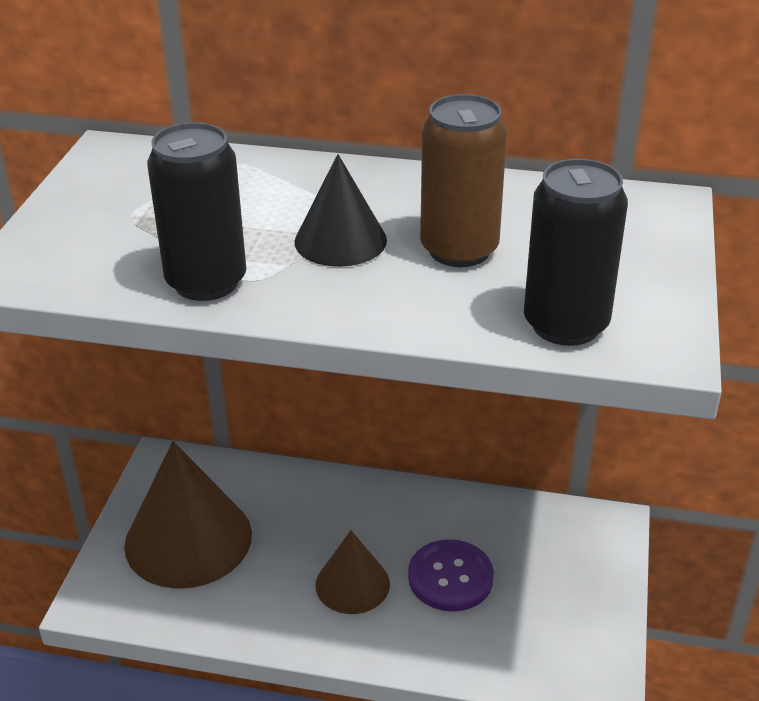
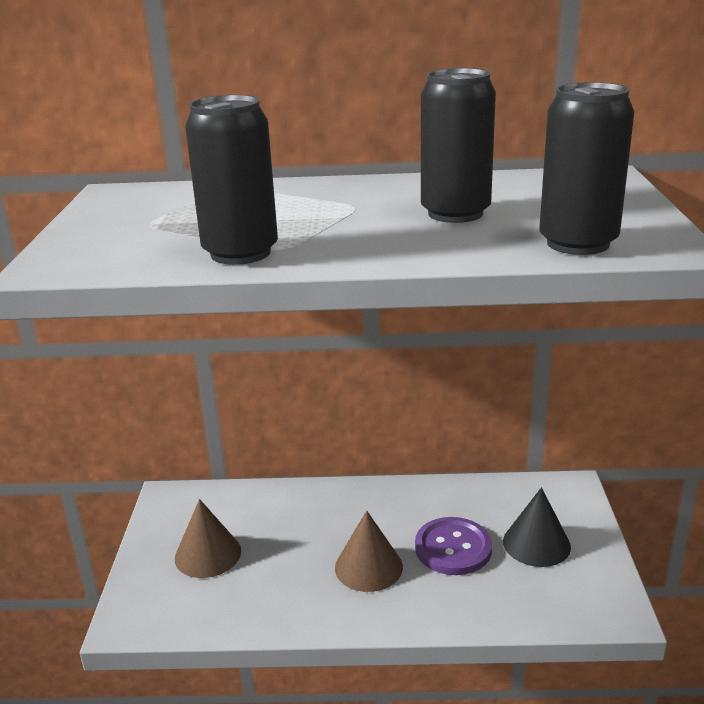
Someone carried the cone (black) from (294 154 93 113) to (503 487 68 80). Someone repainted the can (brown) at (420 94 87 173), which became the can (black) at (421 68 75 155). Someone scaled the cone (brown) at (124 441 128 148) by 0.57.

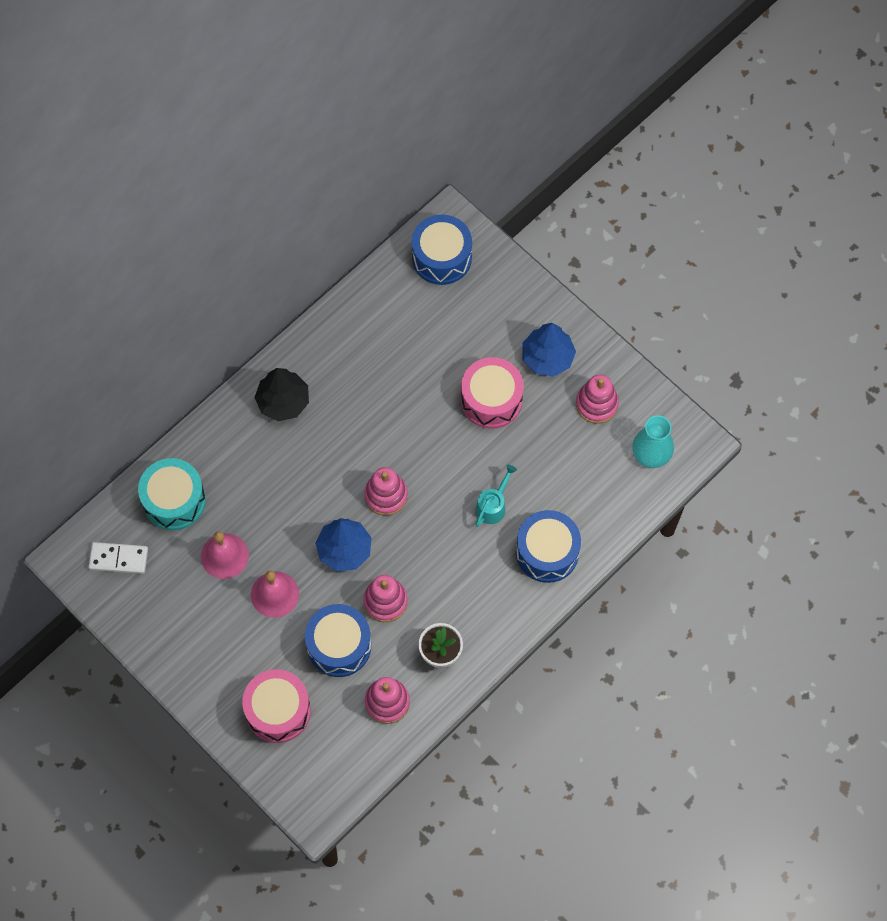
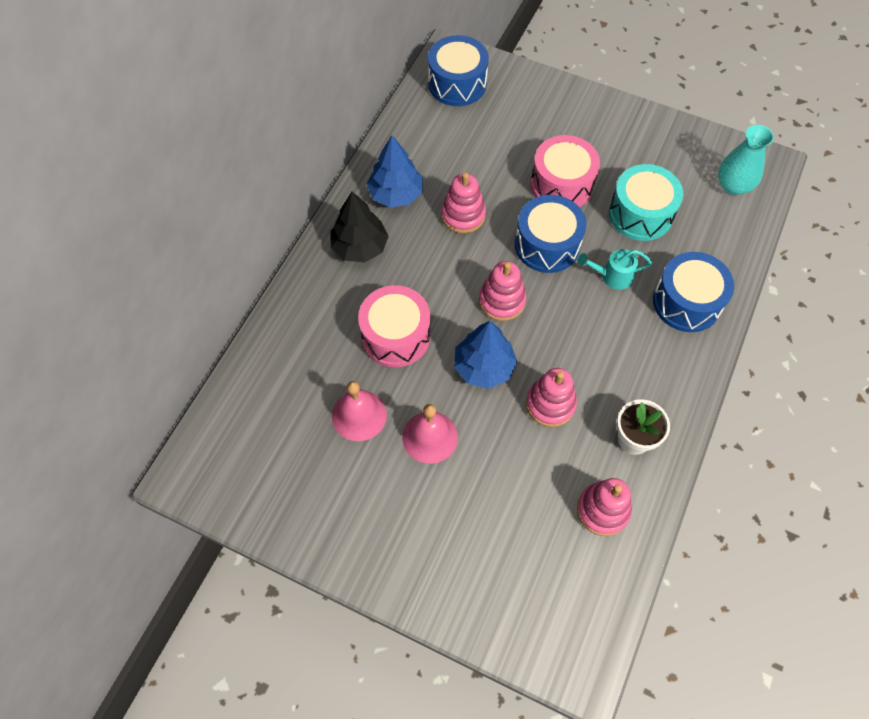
Someone took away the domino (white) at (89 542 59 32). Someone carried the drum (turquoise) from (138 458 68 72) to (609 164 74 77). Someone carried the drum (pink) from (242 669 69 74) to (358 285 73 82). Someone carried the drum (blue) from (305 604 66 73) to (515 195 71 78). Someone carried the tree (blue) from (522 323 54 54) to (366 135 57 73). Someone carried the stacking toy (pink) from (576 375 43 49) to (441 172 45 61). Someone rotated the watering can (turquoise) at (476 464 41 63) by 105 degrees counterclockwise.

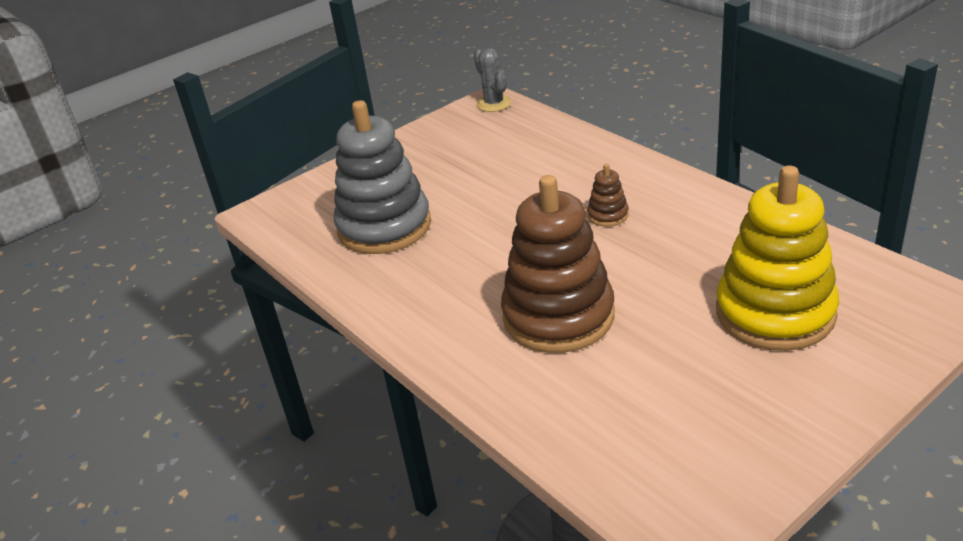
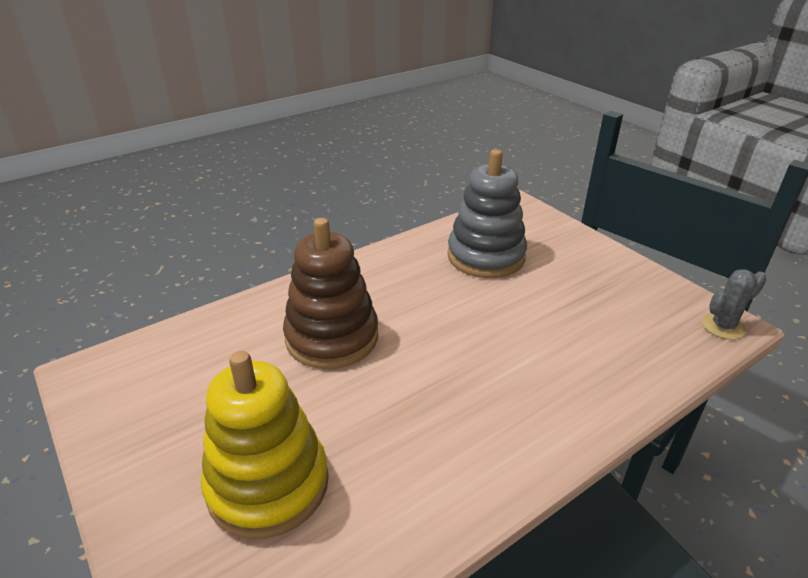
Someone took away the stacking toy (brown) at (587 164 42 63).

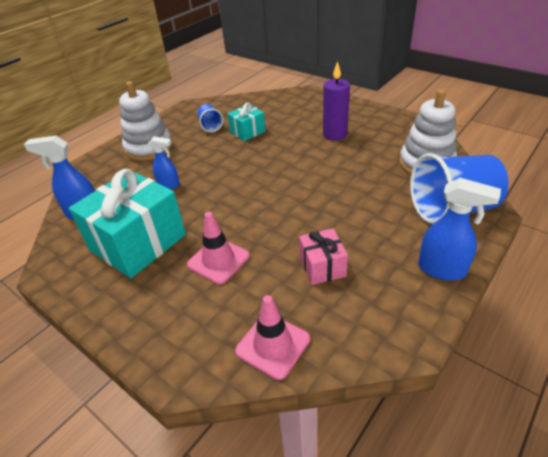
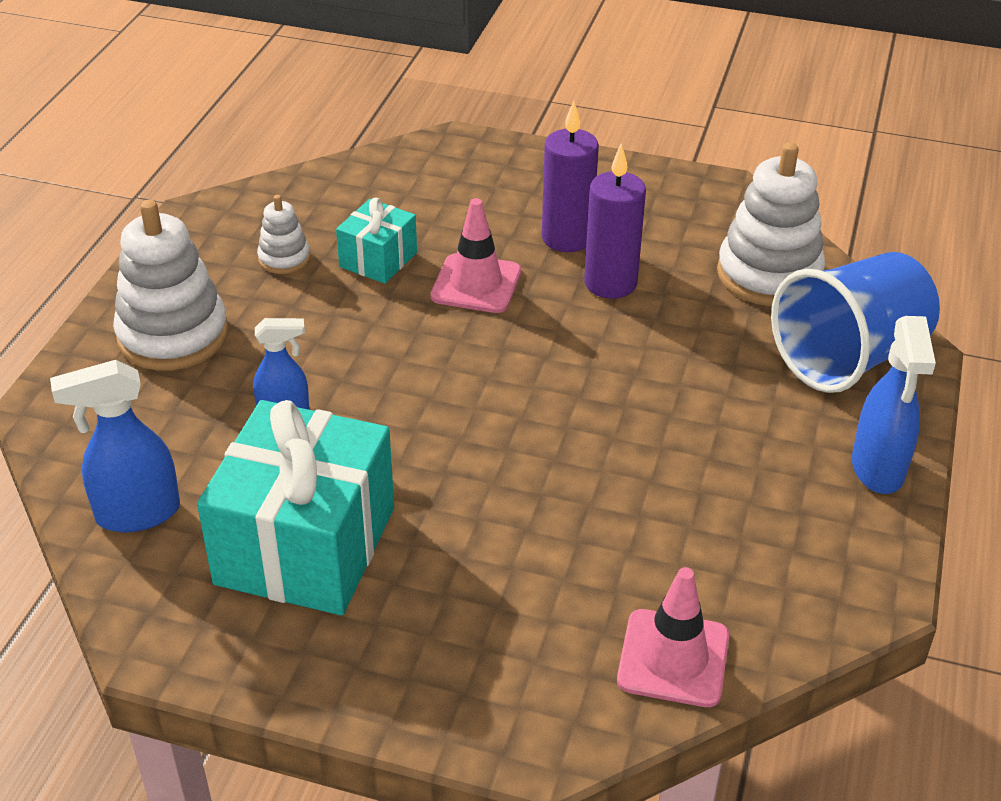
Someone took away the gift (pink) at (299 228 49 57). Someone put down the candle (purple) at (584 144 62 155). Someone carried the traffic cone (pink) from (187 212 63 73) to (431 198 90 115). Someone swapped the cup (blue) at (198 104 25 28) for the stacking toy (white) at (257 195 53 79). Someone rotated the spray bottle (blue) at (418 178 83 103) by 90 degrees clockwise.

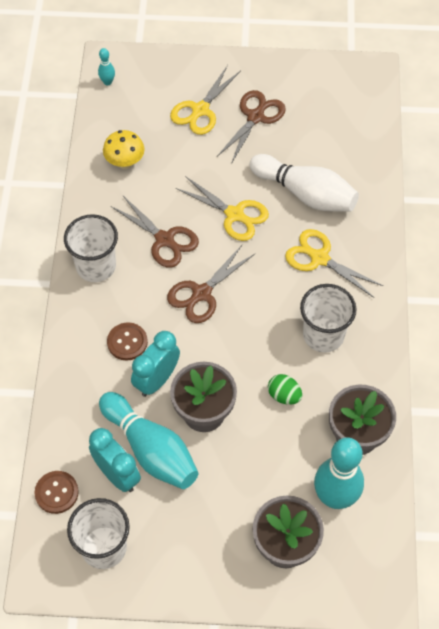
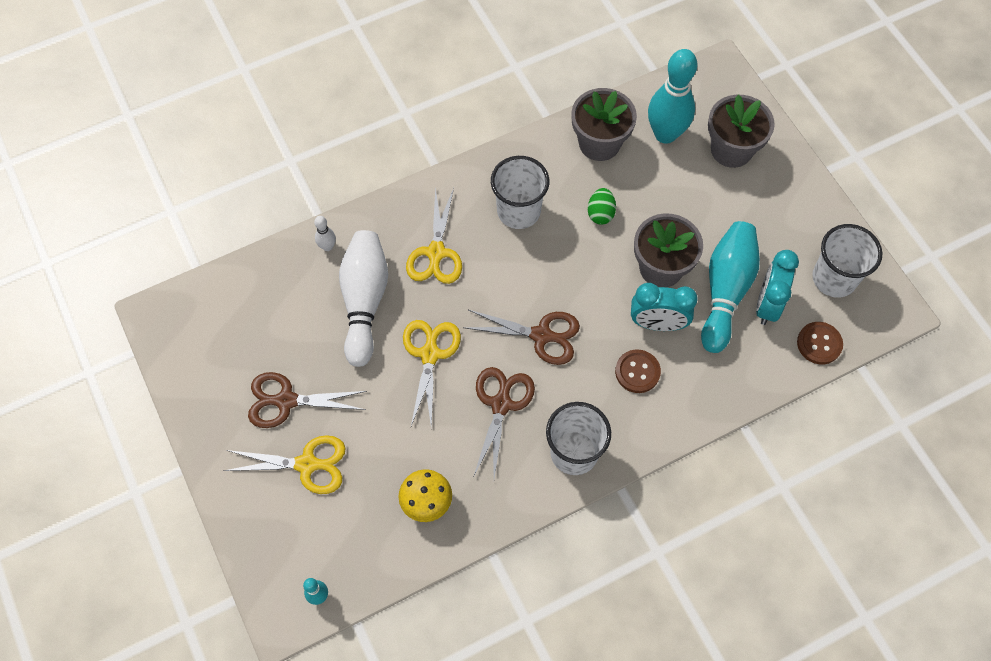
Someone put down the bowling pin (white) at (314 216 22 35).

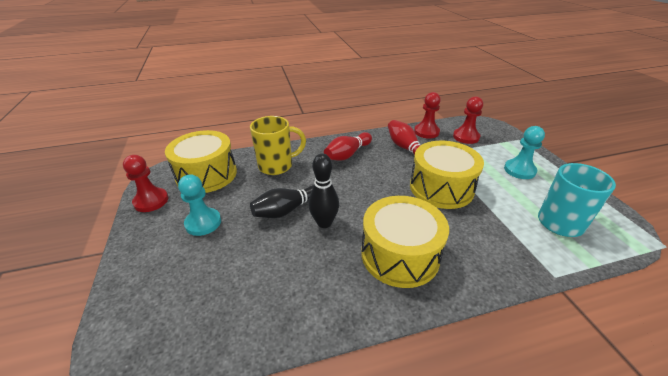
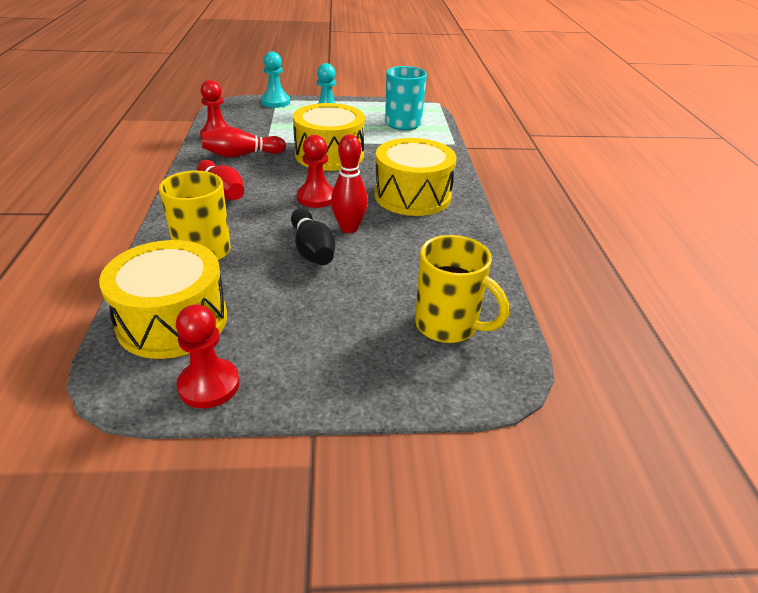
Someone put down the mug (yellow) at (415 235 94 108). Someone carried the pawn (turquoise) from (178 174 43 62) to (261 52 29 56). Someone carried the pawn (red) from (453 96 30 48) to (297 135 37 73). Someone repainted the bowling pin (black) at (308 153 31 75), which became the bowling pin (red) at (331 134 37 99).

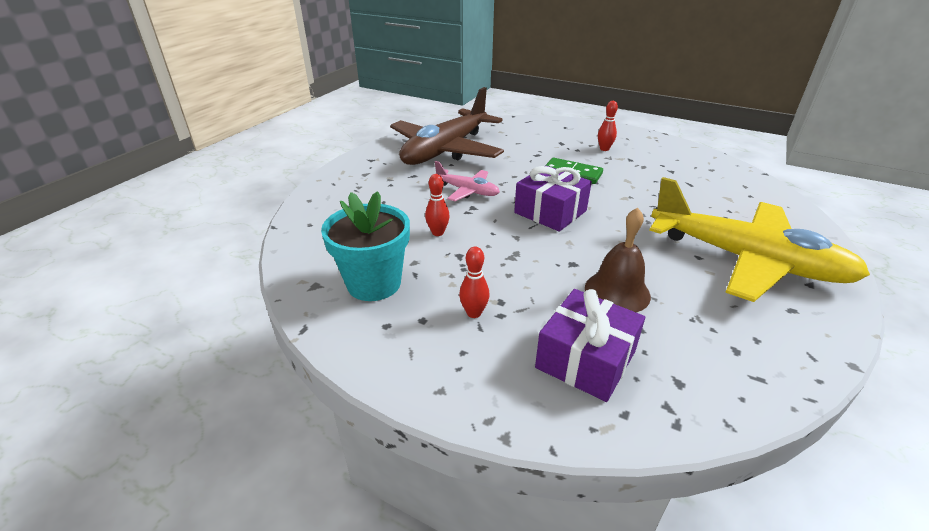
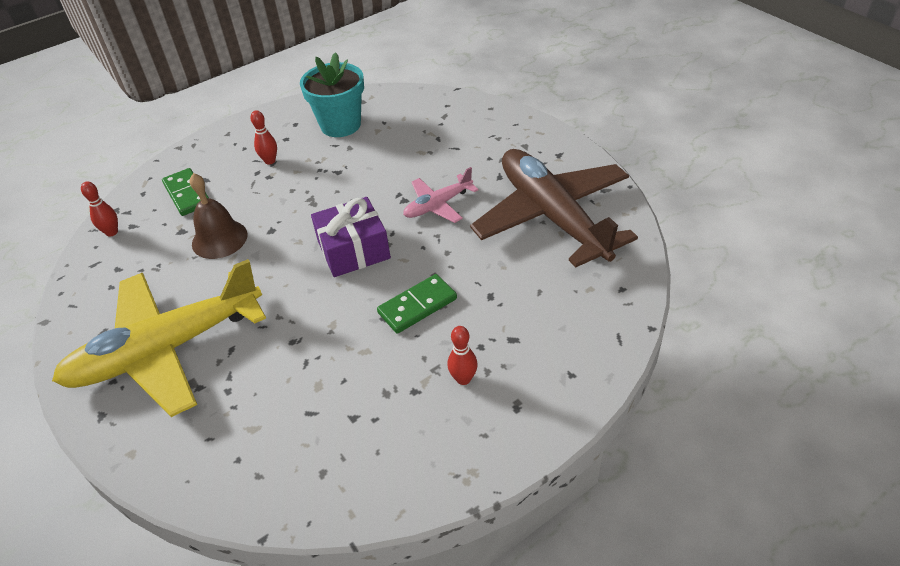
Someone carried the bowling pin (red) from (425 174 25 62) to (81 182 37 54). Someone swapped the gift (purple) at (535 289 110 113) for the domino (green) at (162 168 47 48).

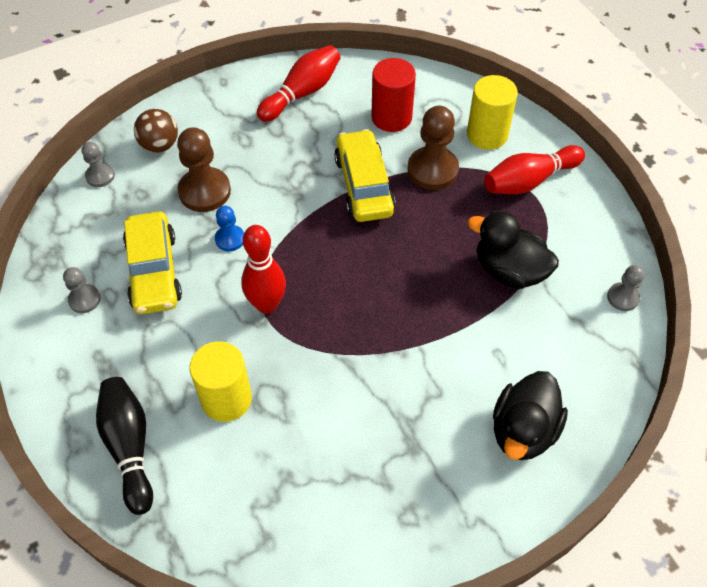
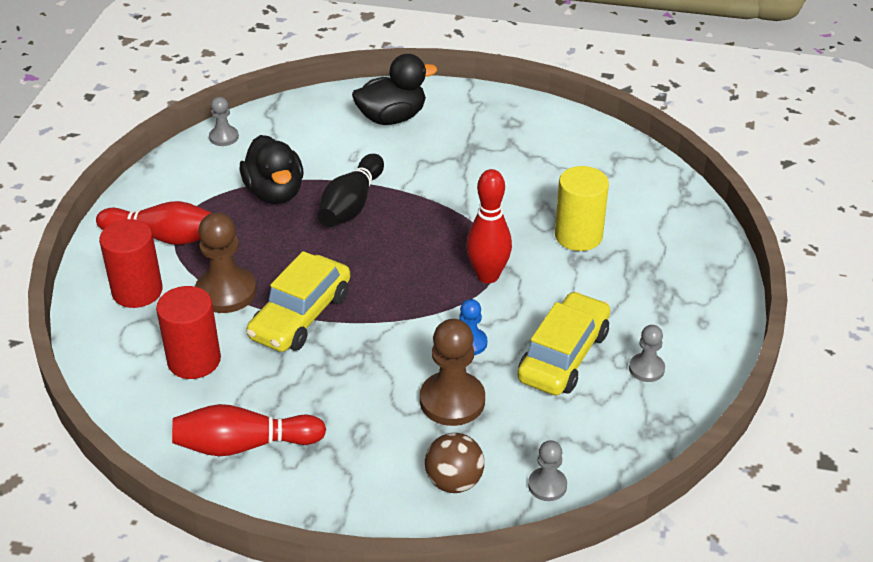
Someone carried the bowling pin (black) from (96 377 57 138) to (318 154 66 73). Someone repainted the cylinder (yellow) at (467 75 51 75), which became the cylinder (red) at (99 219 64 89).

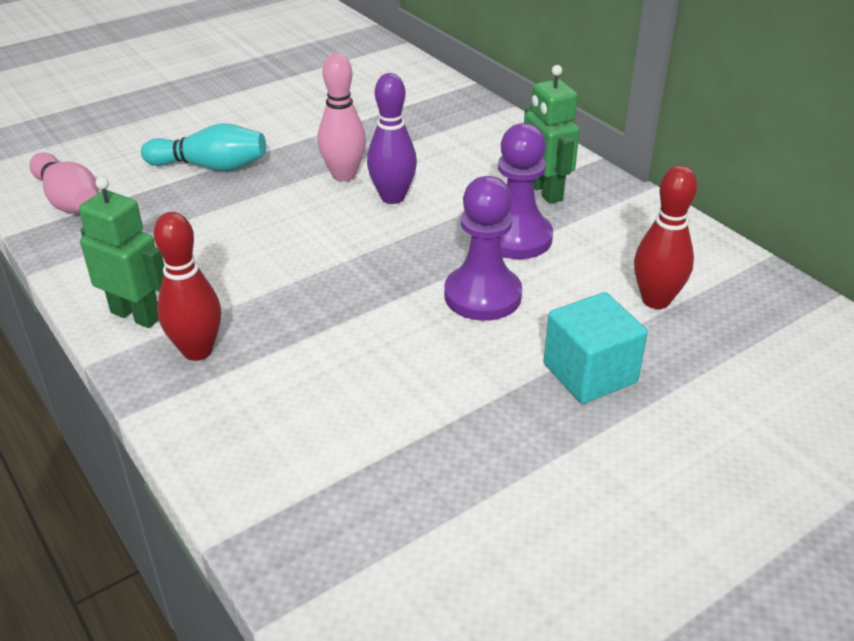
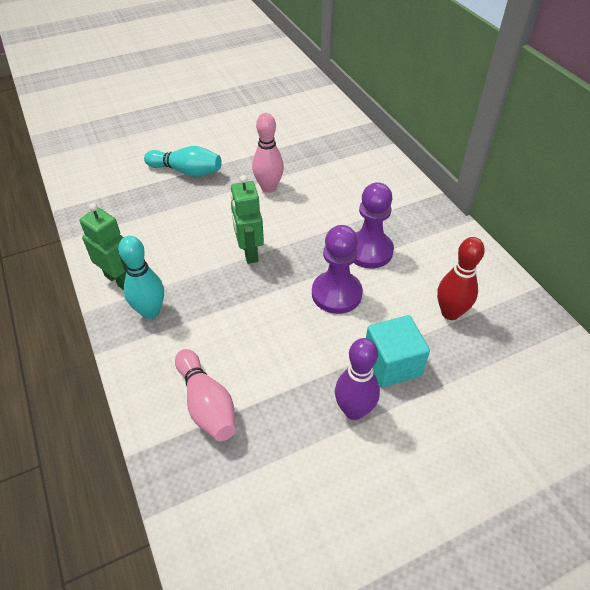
Someone carried the bowling pin (pink) from (29 152 70 62) to (175 349 61 92). Someone carried the bowling pin (purple) from (367 73 50 131) to (335 338 45 82). Someone carried the robot (green) from (524 65 56 139) to (230 175 34 89). Someone repainted the bowling pin (red) at (154 212 67 149), which became the bowling pin (turquoise) at (118 236 46 83).

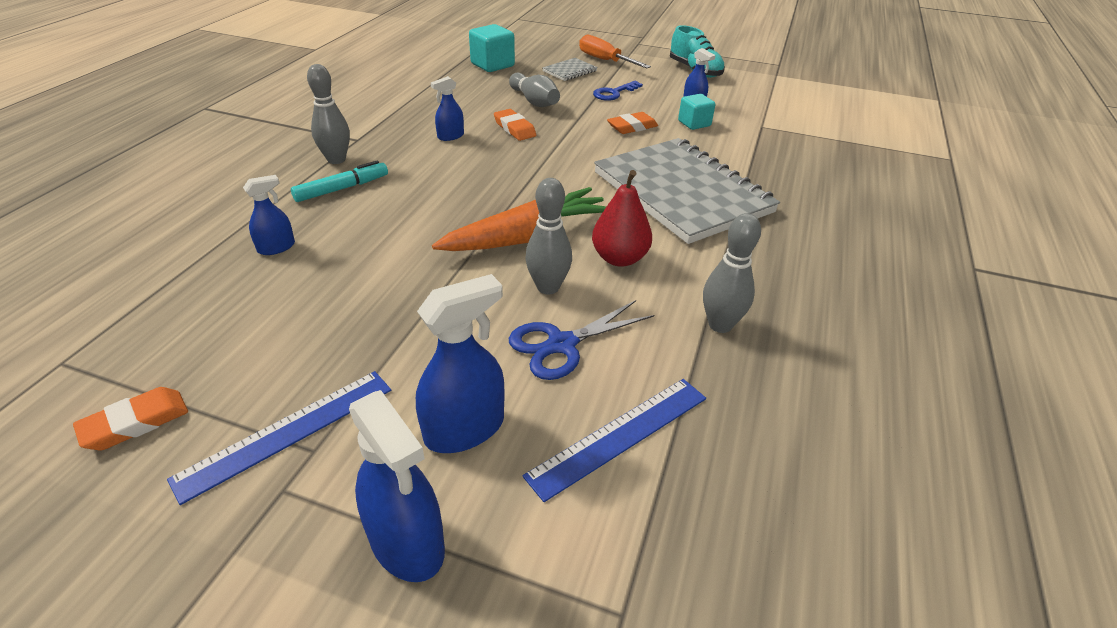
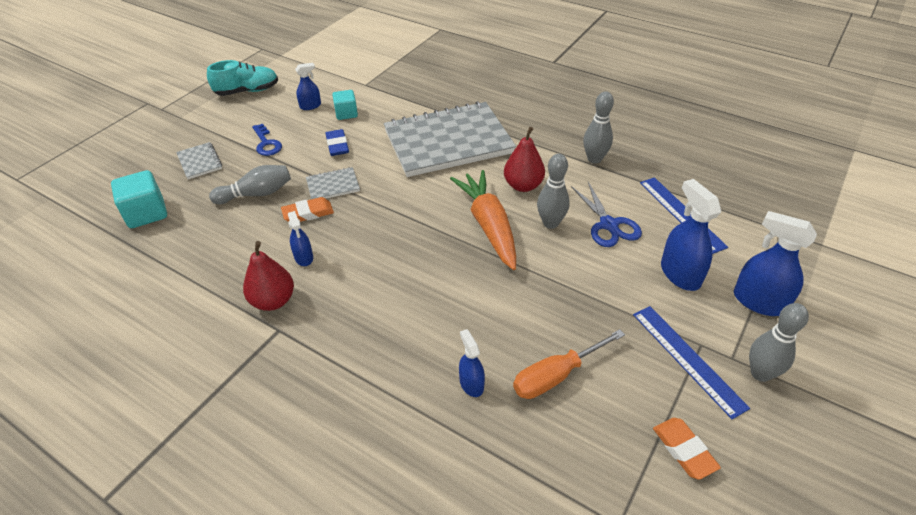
Someone took away the marker (turquoise) at (291 160 97 42). Someone put down the pear (red) at (243 241 51 70). Someone put down the notebook (grey) at (306 167 54 32). Someone carried the bowling pin (grey) from (307 64 43 100) to (749 303 60 79). Someone carried the screwdriver (orange) from (579 34 72 34) to (513 329 112 70). Someone repainted the eraser (orange) at (607 112 51 22), which became the eraser (blue) at (325 129 24 27). Someone rotated the spray bottle (blue) at (349 390 96 192) by 120 degrees counterclockwise.

